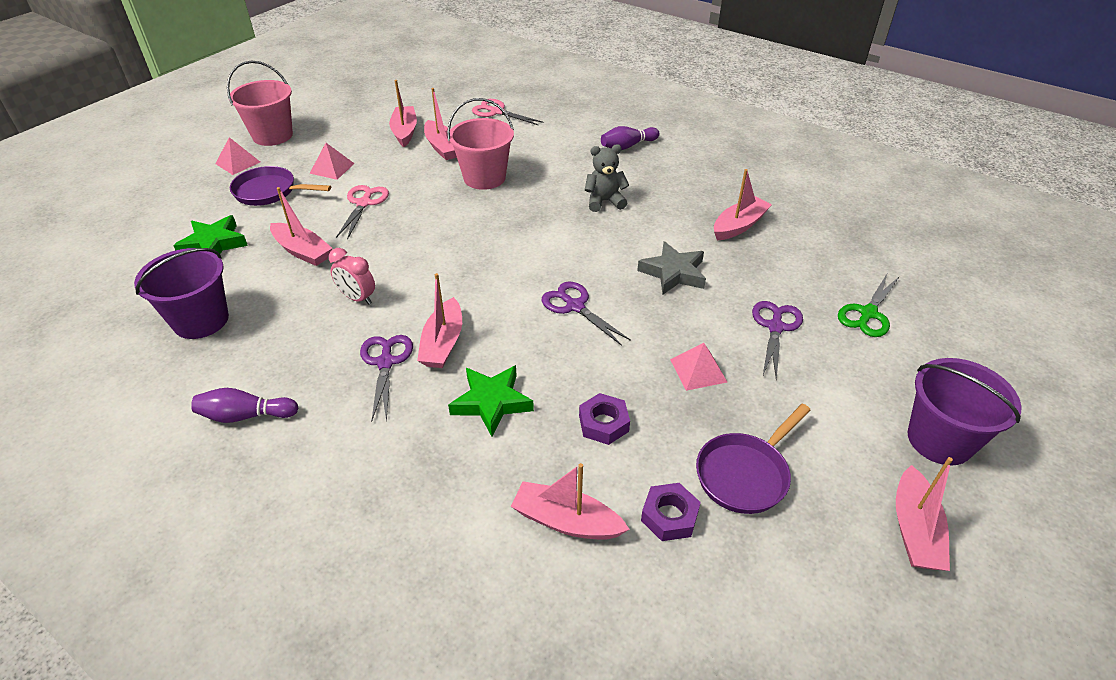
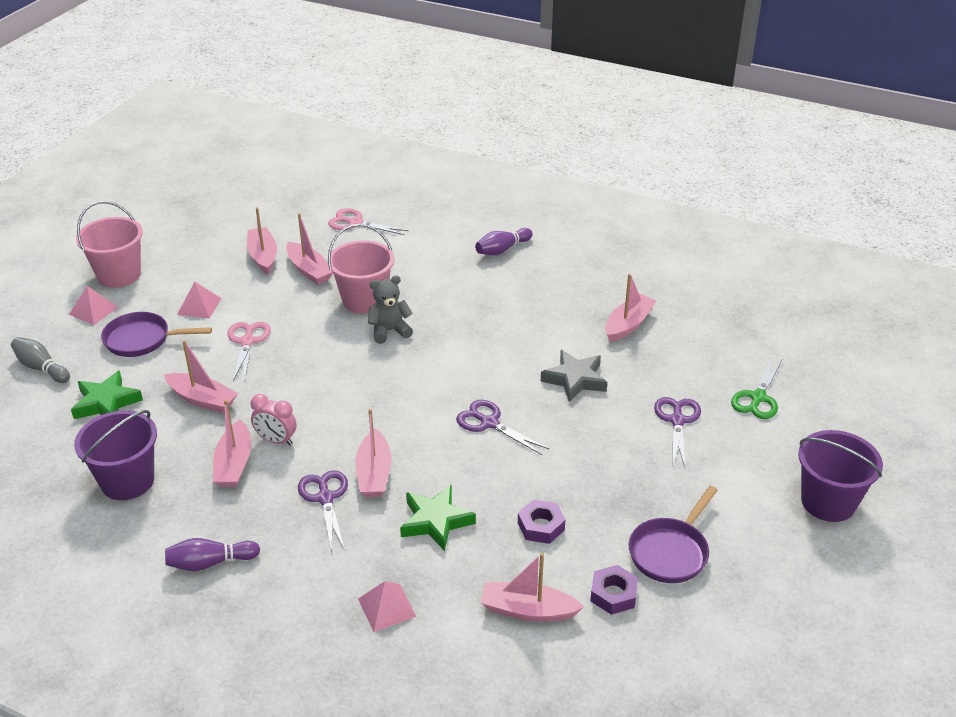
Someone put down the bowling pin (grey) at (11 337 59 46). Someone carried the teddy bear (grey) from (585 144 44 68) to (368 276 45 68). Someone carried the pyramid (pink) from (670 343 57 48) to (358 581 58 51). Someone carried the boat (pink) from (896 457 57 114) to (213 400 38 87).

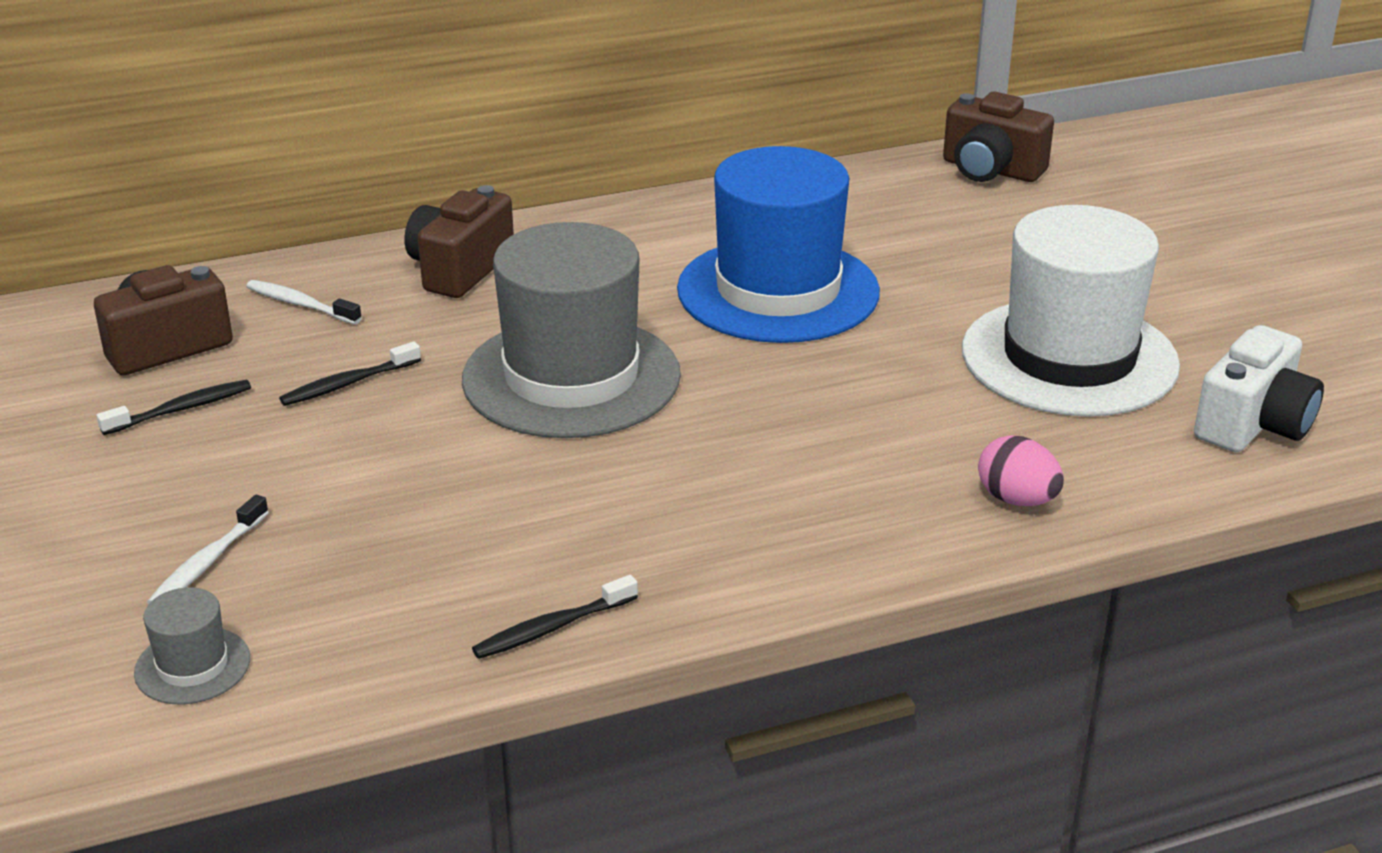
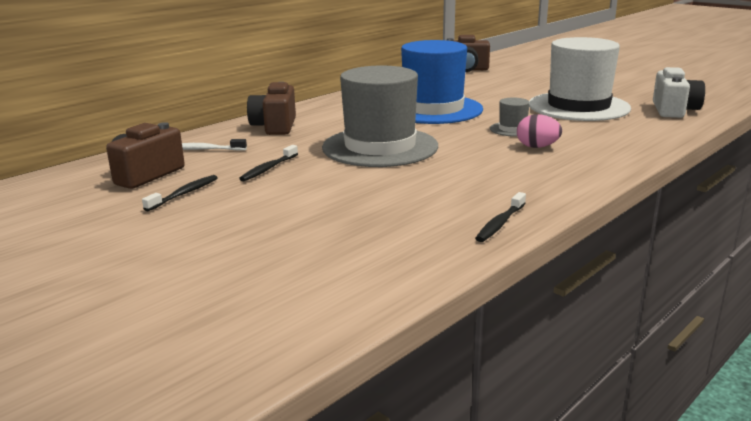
Someone took away the toothbrush (white) at (147 495 122 110). Someone carried the hat (grey) from (134 587 116 117) to (490 98 40 39). Someone carried the egg (pink) from (978 435 86 71) to (517 114 45 34).

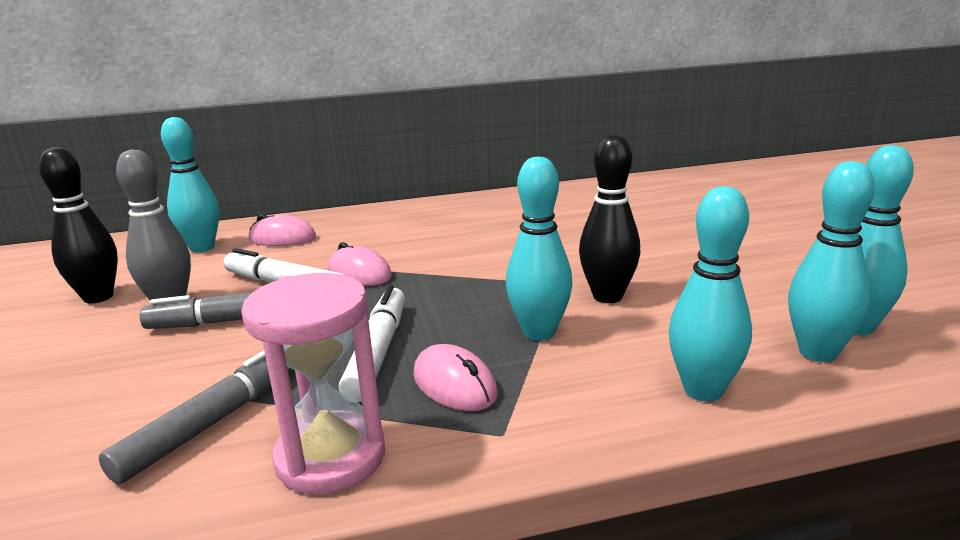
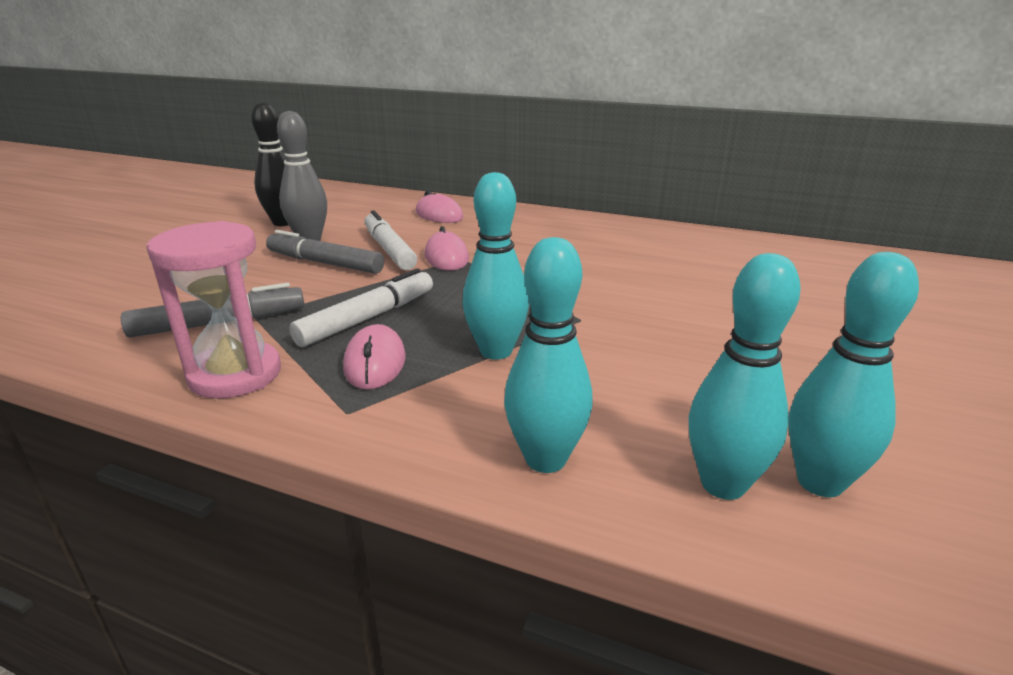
Someone took away the bowling pin (turquoise) at (161 117 58 135). Someone took away the bowling pin (black) at (579 134 61 169).

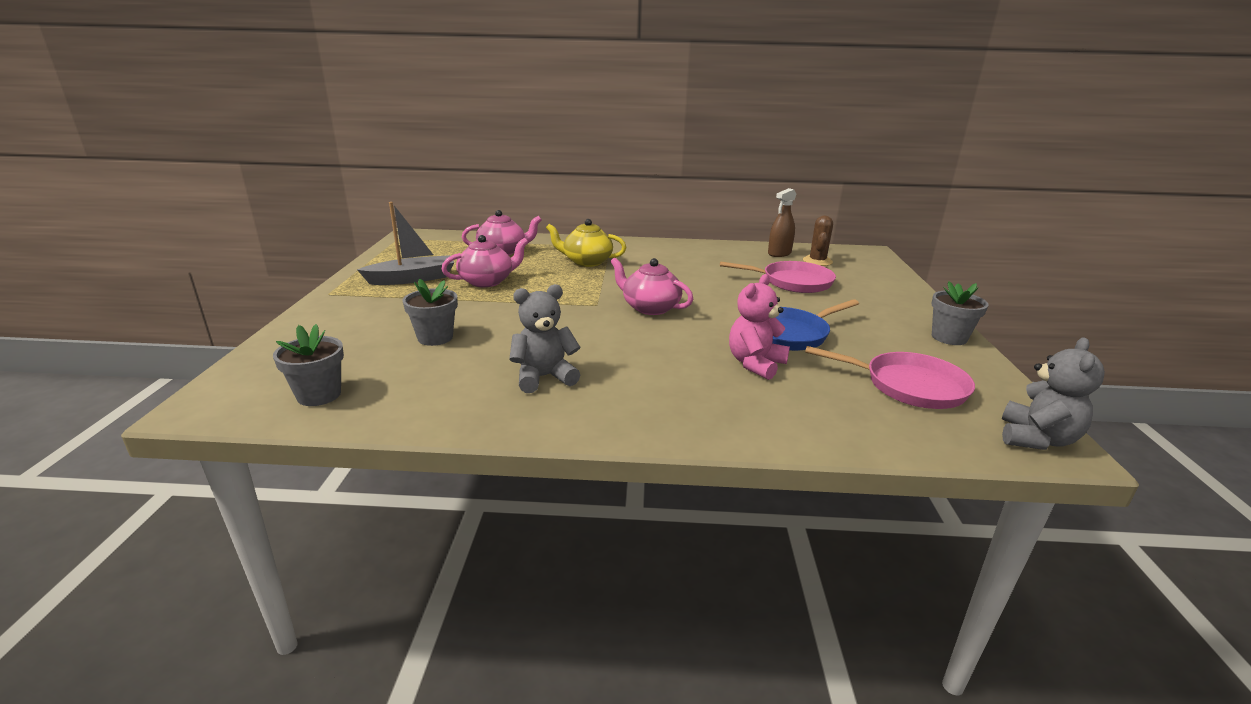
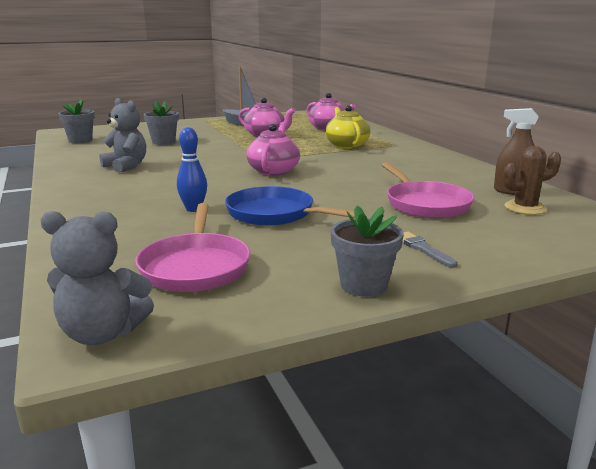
Someone put down the brush (grey) at (402 232 56 36). Someone swapped the teddy bear (pink) at (729 274 61 106) for the bowling pin (blue) at (177 127 30 85).

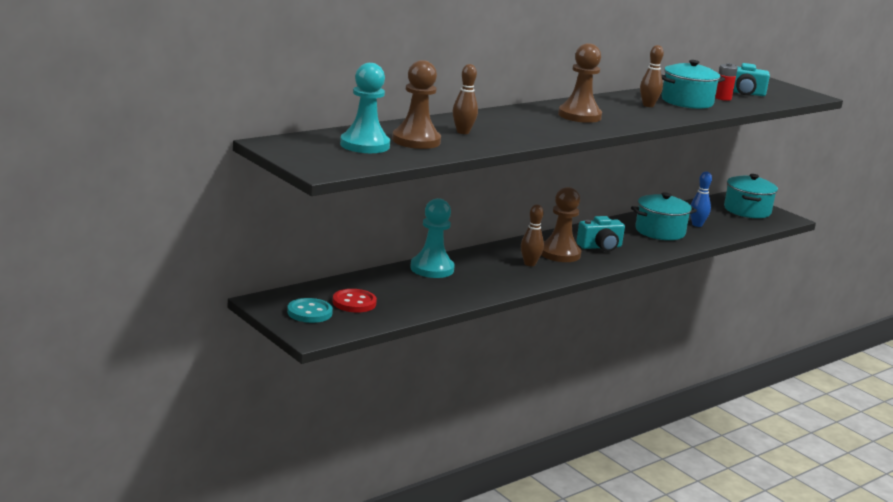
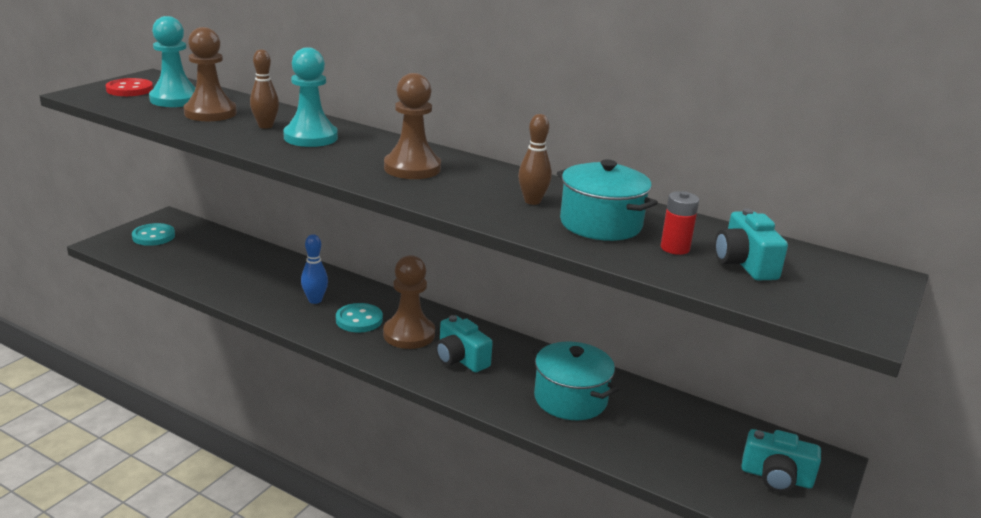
Someone carried the button (red) from (333 289 44 23) to (106 78 47 18). Someone carried the pawn (turquoise) from (410 198 45 80) to (283 47 55 100). Someone carried the bowling pin (blue) from (690 171 22 56) to (301 234 27 70). Someone swapped the bowling pin (brown) at (521 204 23 62) for the button (turquoise) at (336 303 47 30). Someone swapped the pot (turquoise) at (724 174 54 44) for the camera (turquoise) at (741 429 80 63).

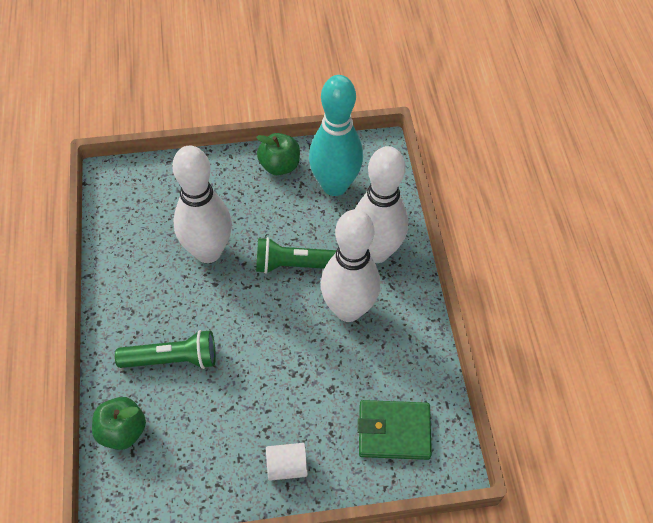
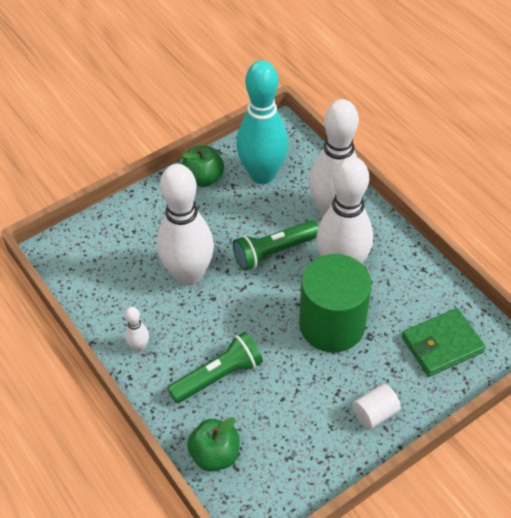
Someone put down the bowling pin (white) at (125 307 24 45). Someone put down the cylinder (green) at (299 254 73 99).

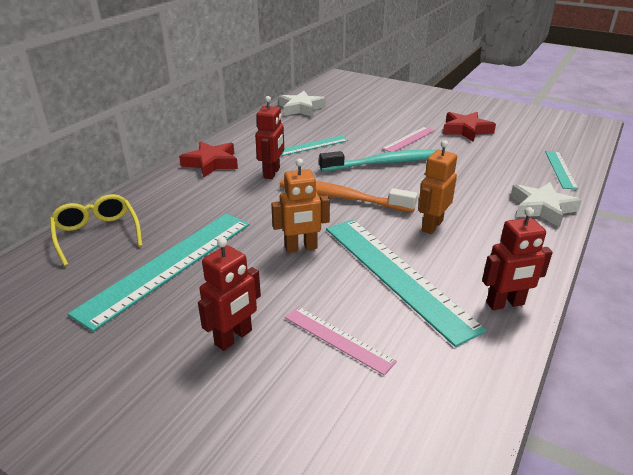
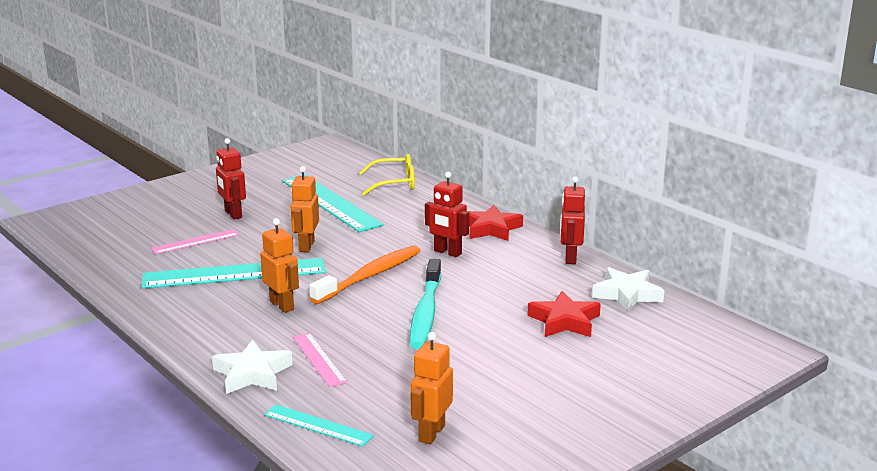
Someone took away the ruler (turquoise) at (281 136 67 20). Someone put down the robot (orange) at (410 332 43 112). Someone carried the ruler (pink) from (382 127 53 25) to (293 333 54 54). Someone carried the star (red) from (443 112 53 30) to (527 291 74 46). Someone carried the robot (red) from (482 207 71 103) to (560 176 25 88).

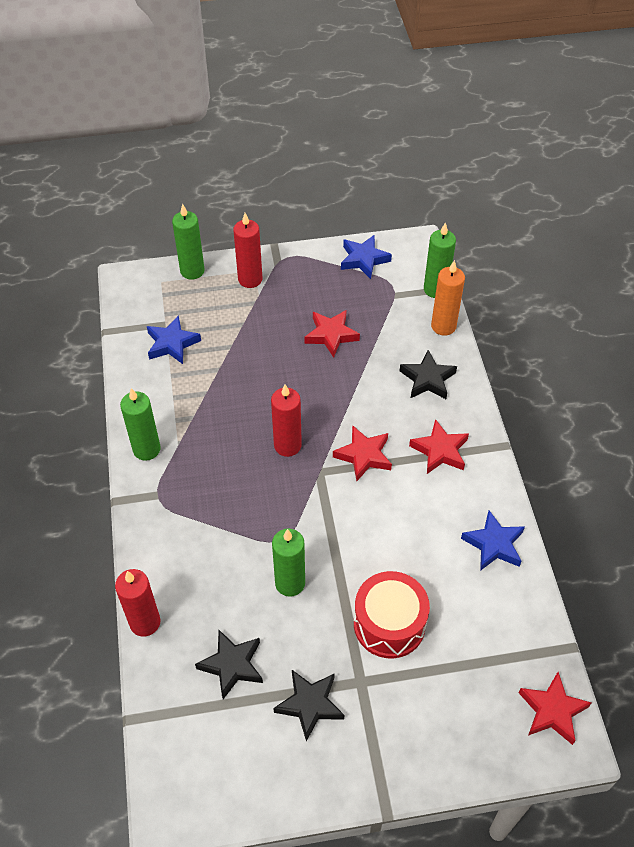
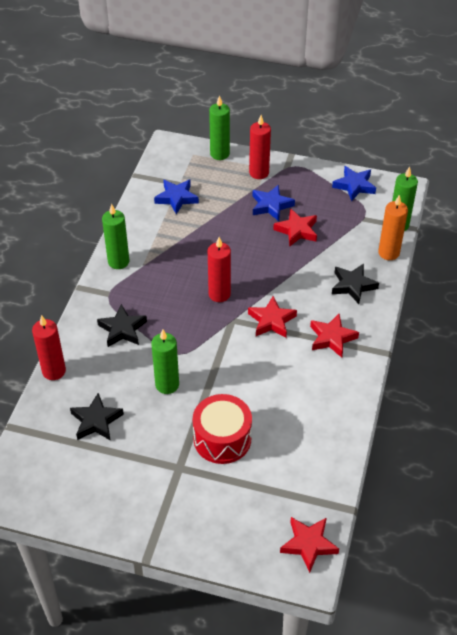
Someone carried the star (black) from (273 670 71 71) to (97 304 50 43). Someone carried the star (blue) from (461 510 64 61) to (253 185 42 36).

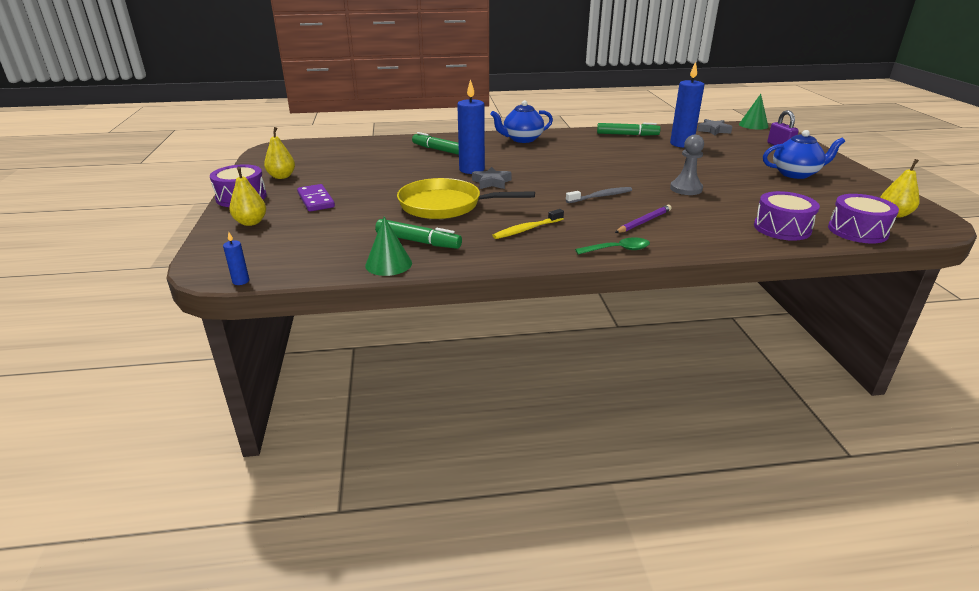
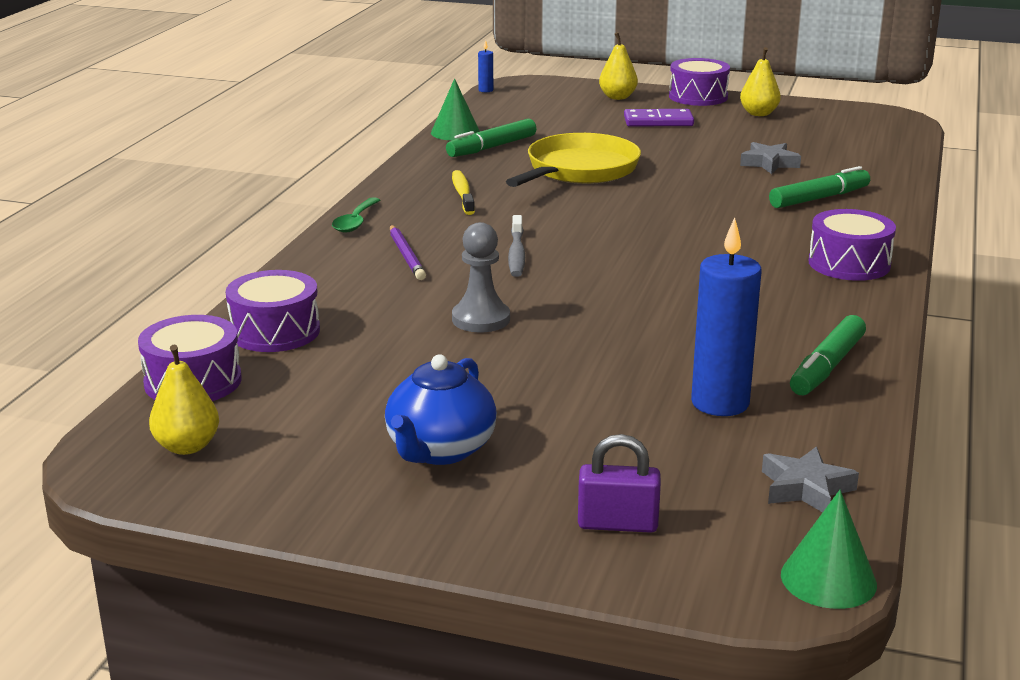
Someone took away the candle (blue) at (457 79 28 95). Someone carried the star (grey) from (472 167 40 22) to (740 142 61 32). Someone swapped the teapot (blue) at (490 100 63 43) for the drum (purple) at (809 209 87 72).

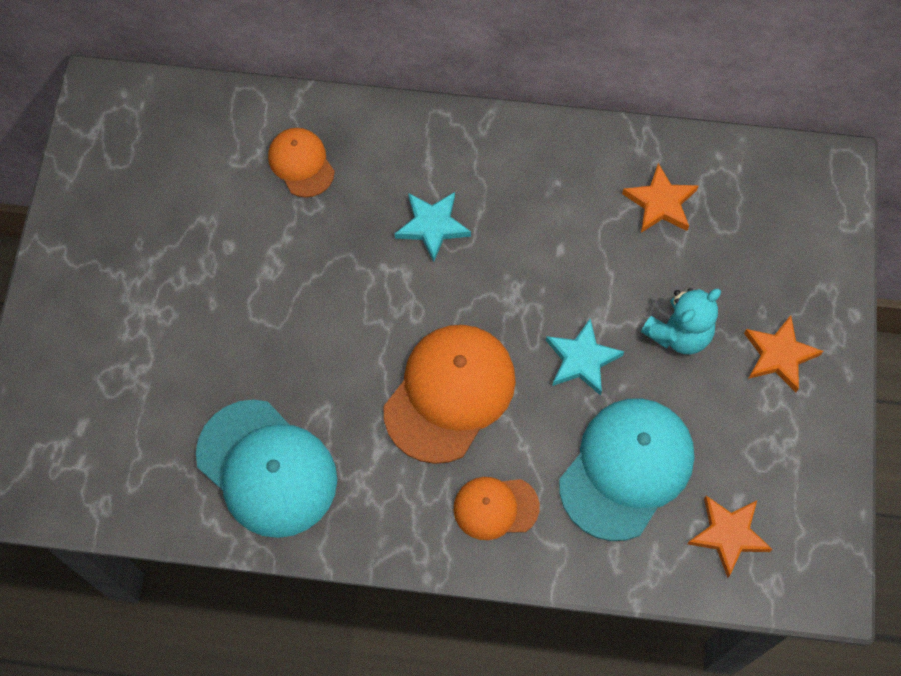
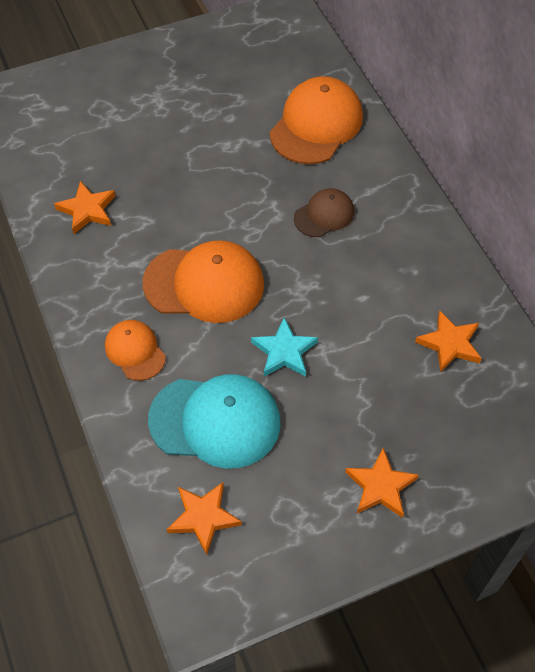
Someone took away the teddy bear (turquoise) at (641 288 80 66). Someone swapped the cap (turquoise) at (196 400 141 138) for the star (orange) at (54 181 61 53). Someone swapped the star (turquoise) at (395 192 76 70) for the cap (brown) at (294 188 60 49). Someone scaled the cap (orange) at (268 128 67 69) by 1.80.

